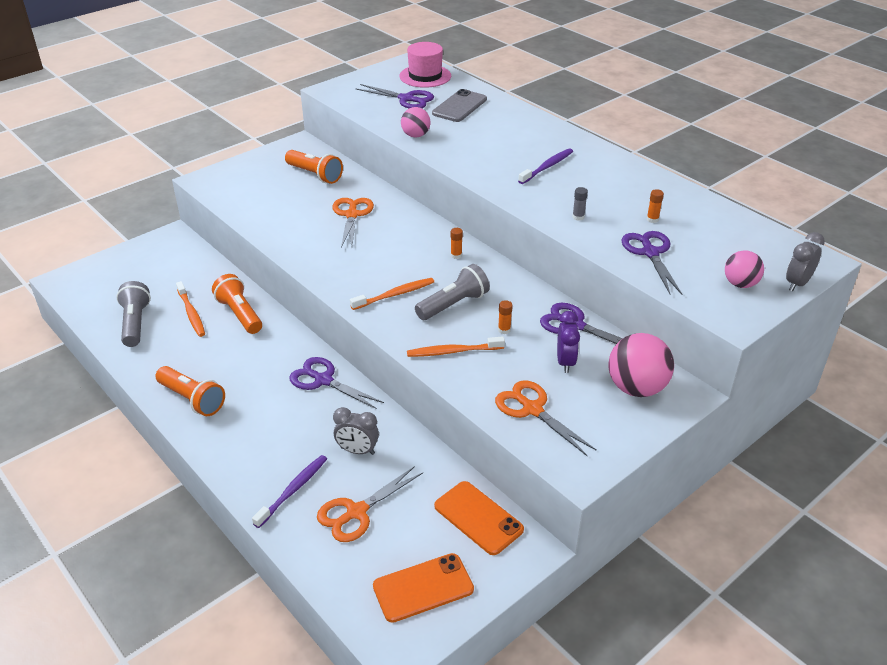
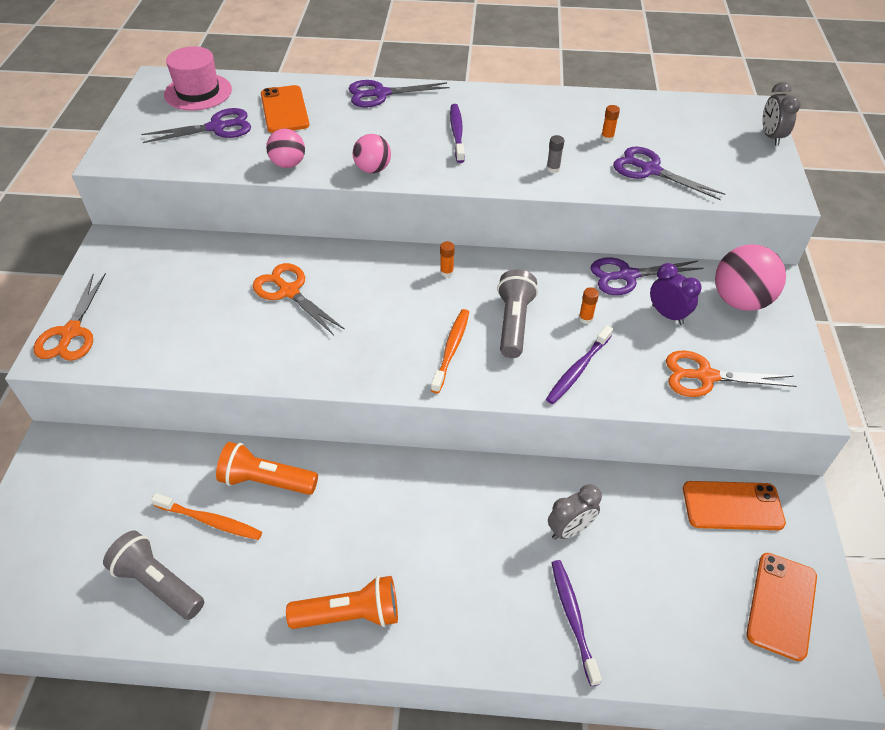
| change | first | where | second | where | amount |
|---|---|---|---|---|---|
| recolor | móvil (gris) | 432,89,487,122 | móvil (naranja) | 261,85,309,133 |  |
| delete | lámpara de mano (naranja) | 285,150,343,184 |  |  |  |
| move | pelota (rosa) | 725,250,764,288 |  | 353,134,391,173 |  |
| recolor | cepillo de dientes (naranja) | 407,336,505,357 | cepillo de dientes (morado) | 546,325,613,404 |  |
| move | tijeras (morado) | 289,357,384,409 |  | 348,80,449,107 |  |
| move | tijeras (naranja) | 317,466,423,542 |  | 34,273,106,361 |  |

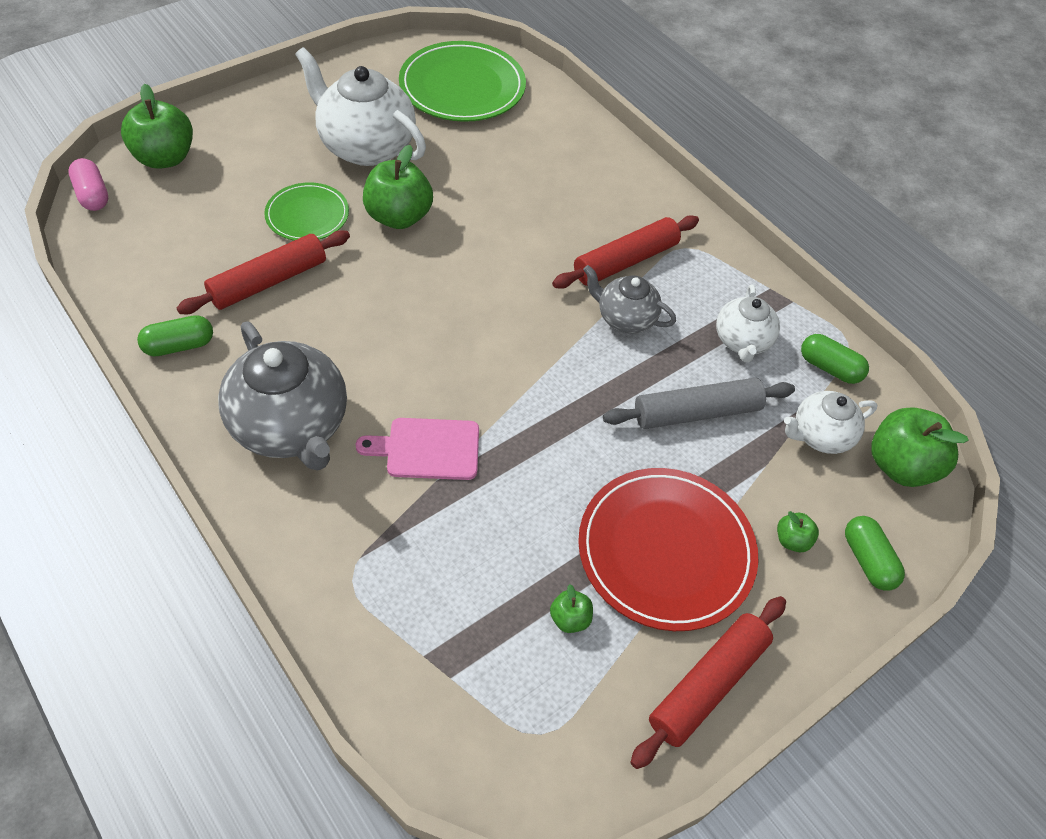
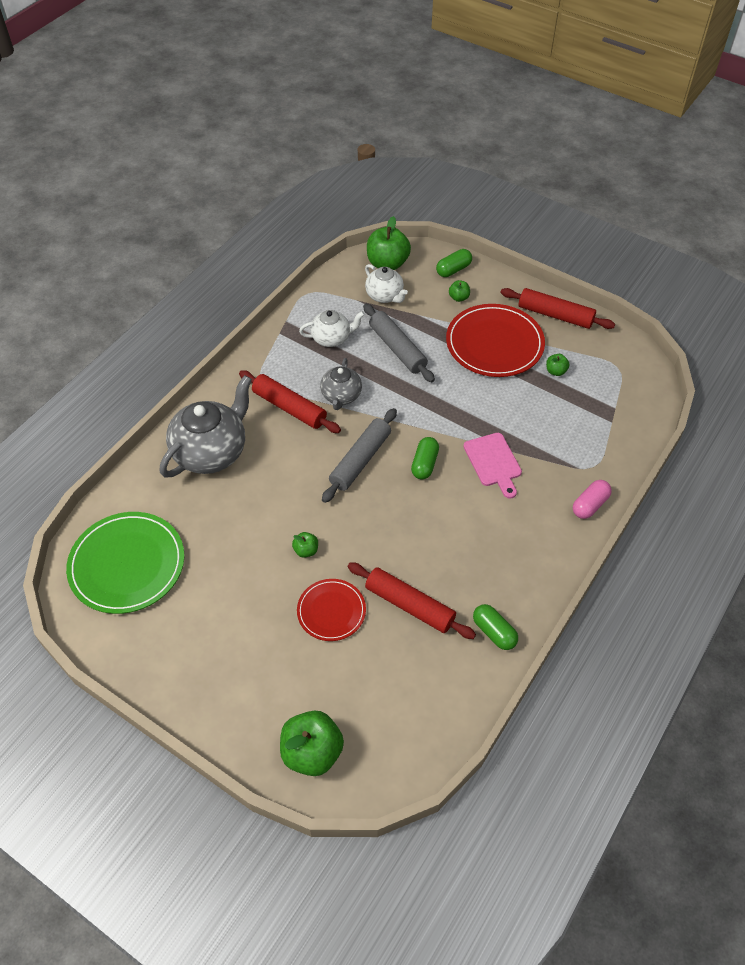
| change | first | where | second | where | amount |
|---|---|---|---|---|---|
| delete | tetera (blanco) | 295,47,426,166 |  |  |  |
| resize | manzana (verde) | 363,145,433,229 |  | 292,532,318,558 | x0.47 |
| move | cápsula (rosa) | 68,158,108,211 |  | 573,480,612,519 |  |
| recolor | plato (verde) | 264,183,349,241 | plato (rojo) | 297,579,366,641 |  |
| move | tetera (gris) | 218,321,347,471 |  | 160,375,252,477 |  |
| move | cápsula (verde) | 801,334,869,384 |  | 411,437,439,479 |  |
| insert |  |  | rodillo (gris) | 322,408,397,503 |  |

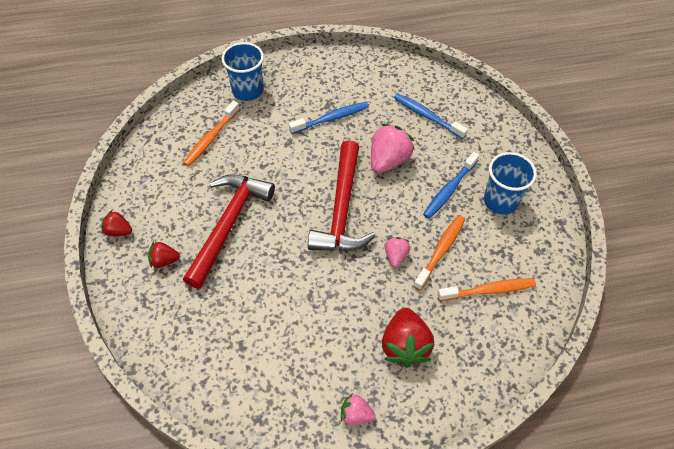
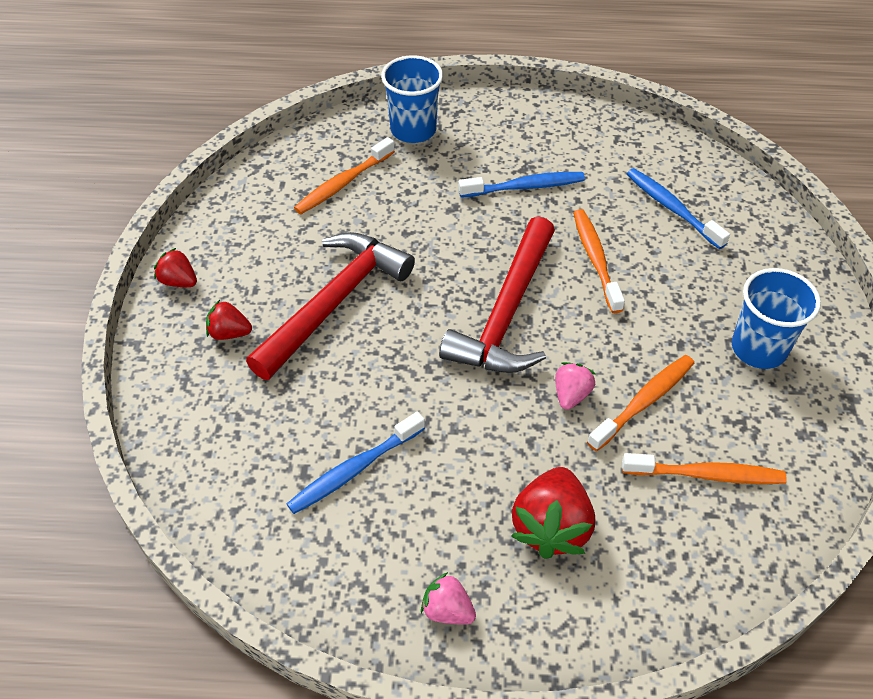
| change | first | where | second | where | amount |
|---|---|---|---|---|---|
| replace | fresa (rosa) | 371,123,415,174 | cepillo de dientes (naranja) | 573,209,625,313 |  |
| move | cepillo de dientes (azul) | 423,152,479,219 |  | 287,412,425,514 |  |

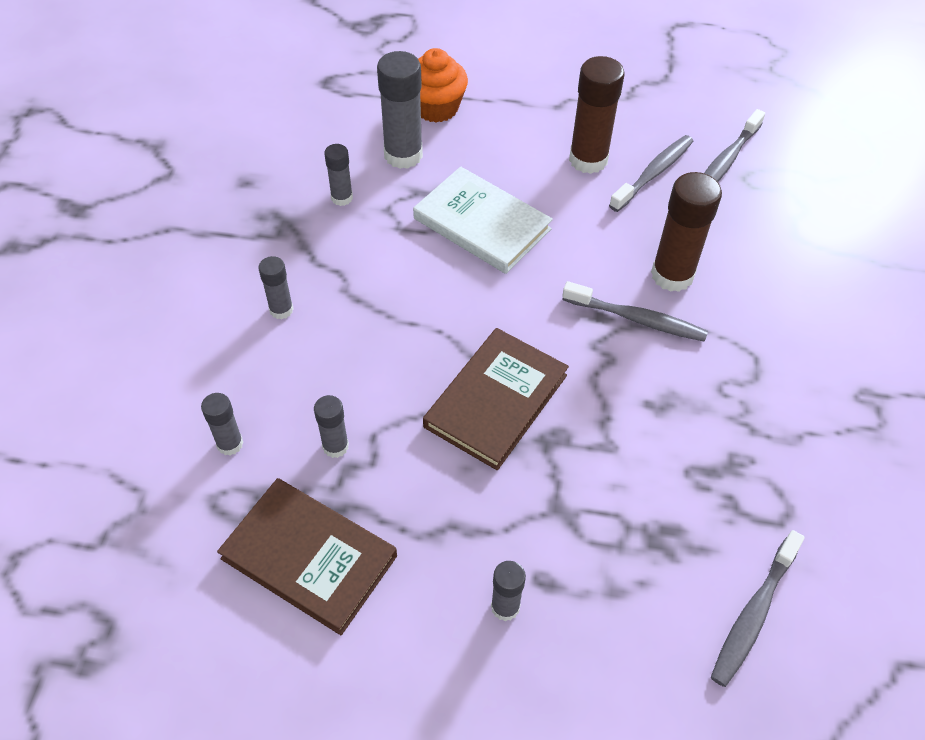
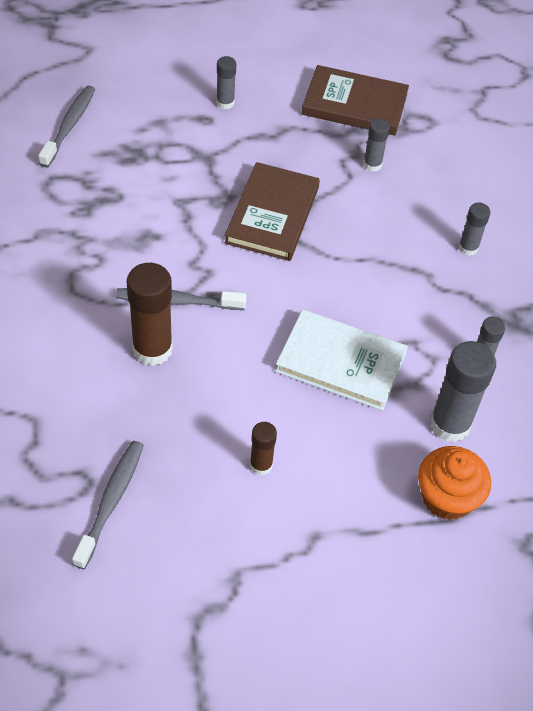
| change | first | where | second | where | amount |
|---|---|---|---|---|---|
| resize | barra de pegamento (marrón) | 569,56,624,174 |  | 250,422,277,475 | x0.54 |
| delete | cepillo de dientes (gris) | 609,135,693,212 |  |  |  |
| delete | barra de pegamento (gris) | 201,393,243,455 |  |  |  |

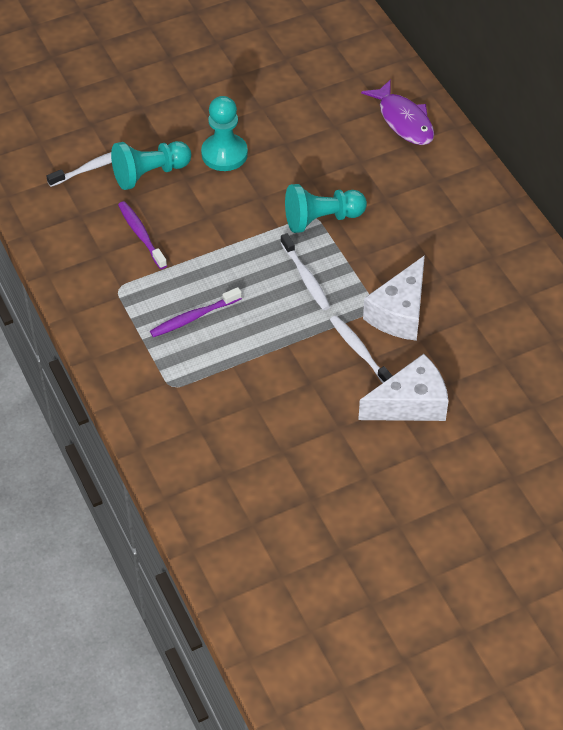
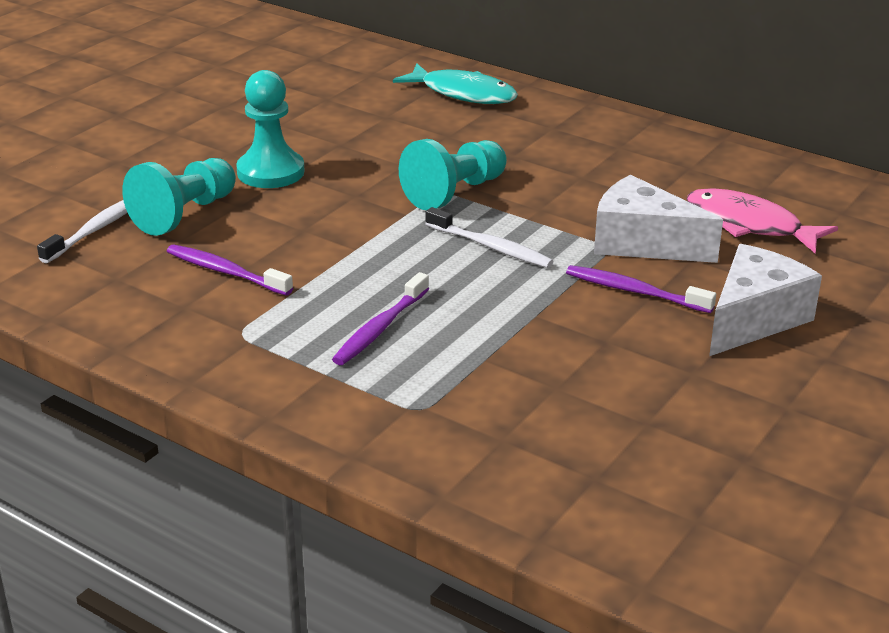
| change | first | where | second | where | amount |
|---|---|---|---|---|---|
| recolor | pez (morado) | 361,79,434,145 | pez (turquesa) | 393,64,518,104 |  |
| rotate | queso (blanco) | 363,255,425,341 |  | 594,175,723,263 | 120 degrees clockwise |
| recolor | cepillo de dientes (blanco) | 330,316,392,383 | cepillo de dientes (morado) | 566,265,716,313 |  |
| insert |  |  | pez (rosa) | 687,189,838,253 |  |

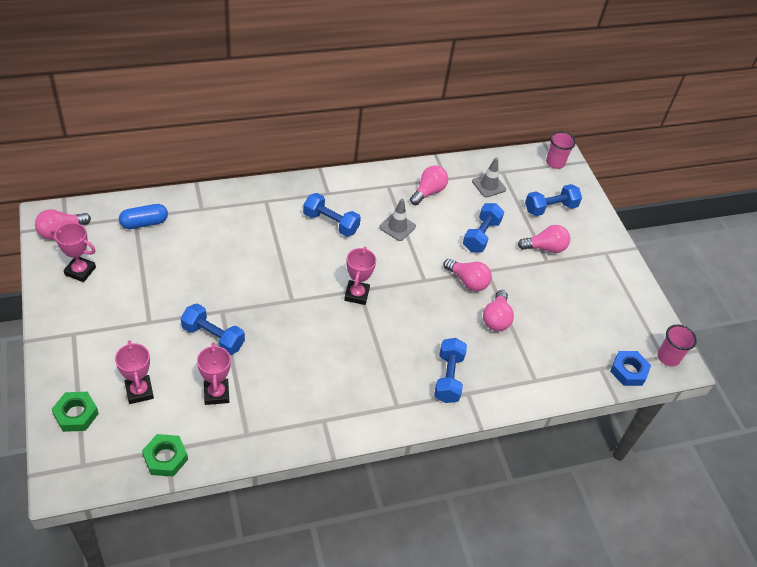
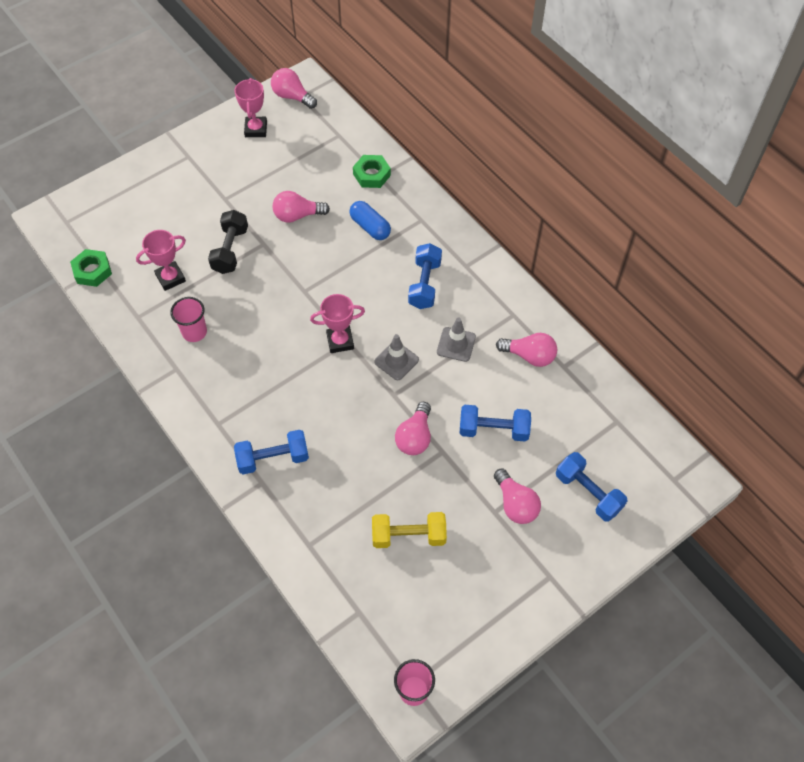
| change | first | where | second | where | amount |
|---|---|---|---|---|---|
| move | vaso (rosa) | 546,131,576,169 |  | 170,297,207,342 |  |
| move | cono de tráfico (gris) | 472,157,506,198 |  | 374,334,419,380 |  |
| move | cápsula (azul) | 119,204,168,229 |  | 349,201,391,240 |  |
| move | bombilla (rosa) | 483,290,514,331 |  | 273,191,330,223 |  |
| recolor | mancuerna (azul) | 181,303,245,355 | mancuerna (negro) | 208,210,248,274 |  |
| delete | trofeo (rosa) | 115,340,154,404 |  |  |  |
| delete | tuerca (azul) | 610,351,651,386 |  |  |  |
| move | tuerca (verde) | 52,392,99,432 |  | 353,155,391,188 |  |
| insert |  |  | mancuerna (amarillo) | 372,512,447,548 |  |

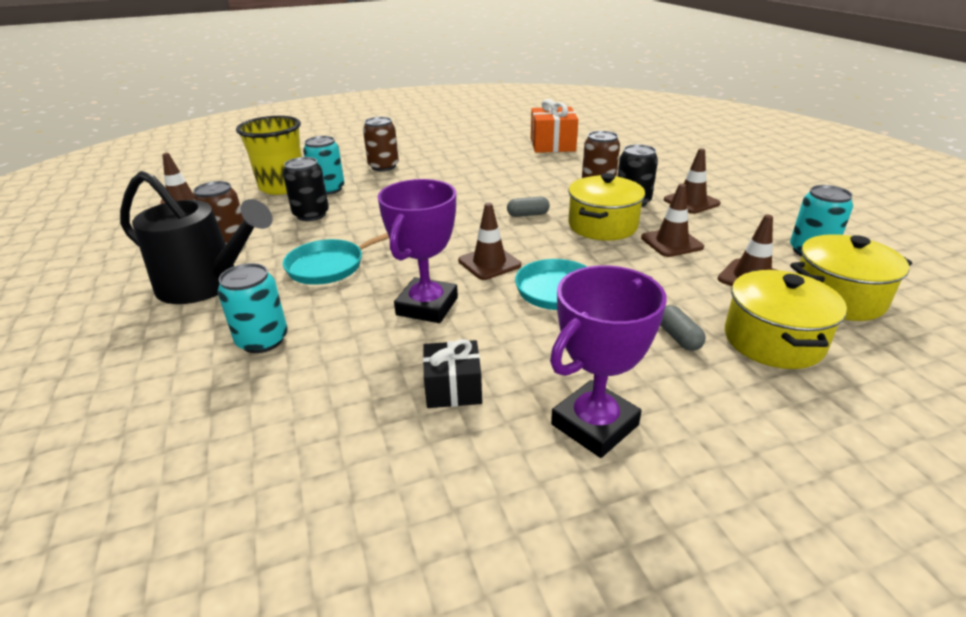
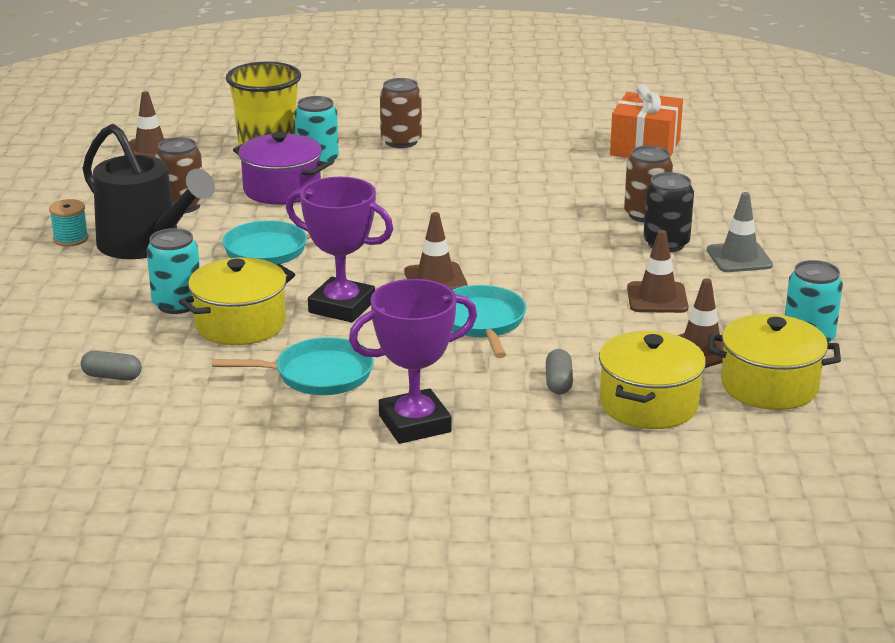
| change | first | where | second | where | amount |
|---|---|---|---|---|---|
| recolor | cono de tráfico (marrón) | 664,148,721,214 | cono de tráfico (gris) | 707,192,773,272 |  |
| replace | lata (negro) | 283,157,329,221 | olla (morado) | 233,132,329,205 |  |
| move | olla (amarillo) | 568,173,645,241 |  | 179,258,295,345 |  |
| rotate | trofeo (morado) | 378,179,458,323 |  | 286,177,393,323 | 75 degrees clockwise |
| move | cápsula (gris) | 507,197,550,217 |  | 81,351,142,381 |  |
| replace | regalo (negro) | 423,339,482,408 | sartén (turquesa) | 212,337,374,395 |  |
| insert |  |  | carrete (turquesa) | 49,199,89,247 |  |

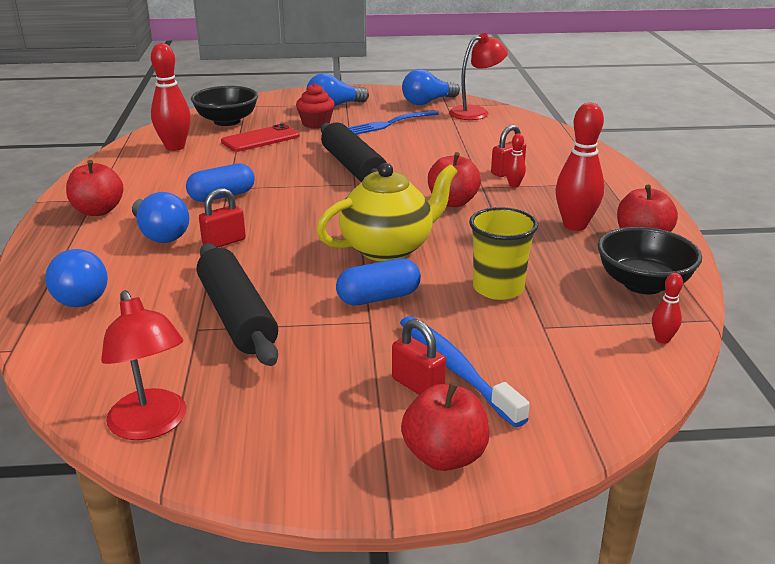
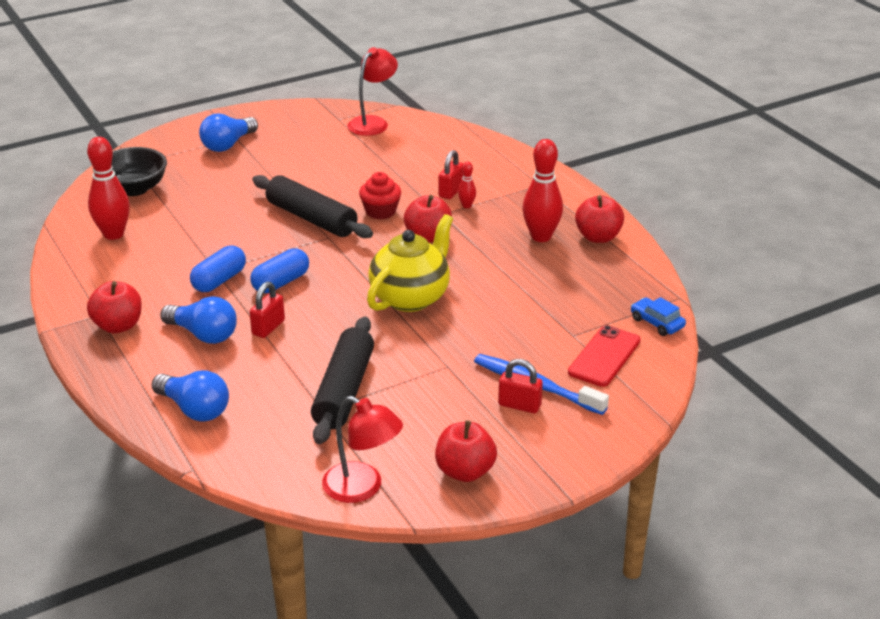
| change | first | where | second | where | amount |
|---|---|---|---|---|---|
| delete | bombilla (azul) | 402,69,460,105 |  |  |  |
| move | magdalena (rojo) | 296,83,335,128 |  | 359,172,401,219 |  |
| delete | tenedor (azul) | 347,110,439,135 |  |  |  |
| move | móvil (rojo) | 221,124,300,152 |  | 568,325,640,387 |  |
| delete | vaso (amarillo) | 469,207,538,300 |  |  |  |
| delete | cuenco (negro) | 598,227,702,294 |  |  |  |
| rotate | rodillo (negro) | 197,243,278,366 |  | 311,317,374,444 | 60 degrees clockwise |
| move | cápsula (azul) | 336,258,421,305 |  | 250,248,309,293 |  |
| replace | bolo (rojo) | 652,273,683,344 | coche (azul) | 631,297,686,336 |  |
| move | manzana (rojo) | 401,382,489,471 |  | 435,420,497,482 |  |

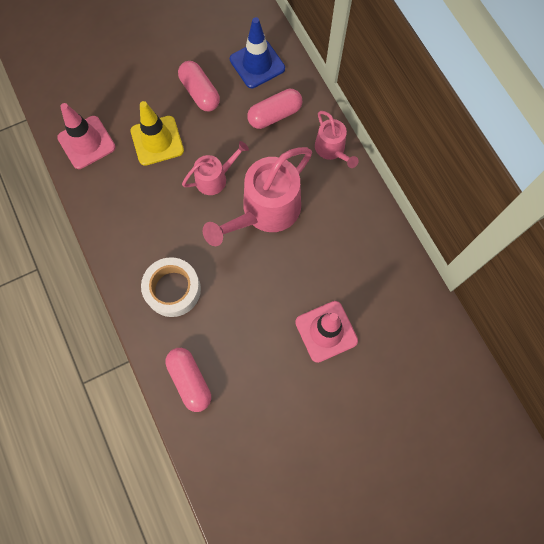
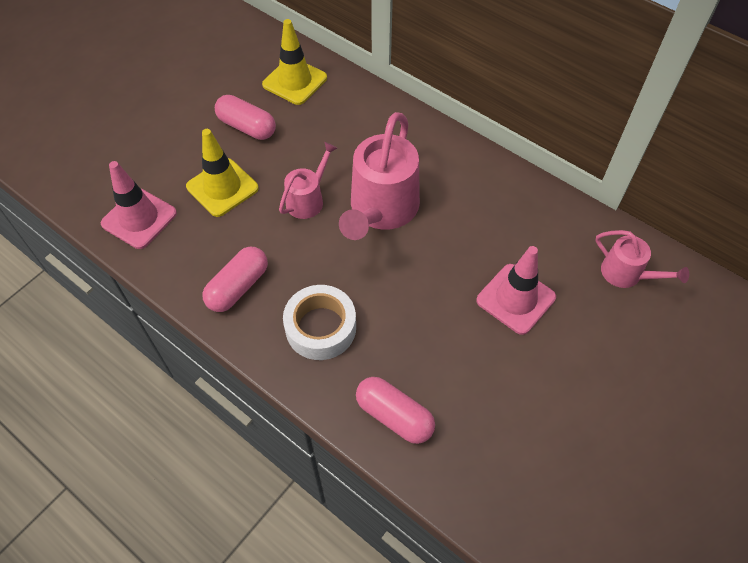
| change | first | where | second | where | amount |
|---|---|---|---|---|---|
| recolor | cono de tráfico (azul) | 230,17,285,88 | cono de tráfico (amarillo) | 262,19,327,105 |  |
| move | cápsula (rosa) | 247,89,302,129 |  | 202,247,268,312 |  |
| move | regadera (rosa) | 315,111,358,168 |  | 595,230,689,288 |  |

